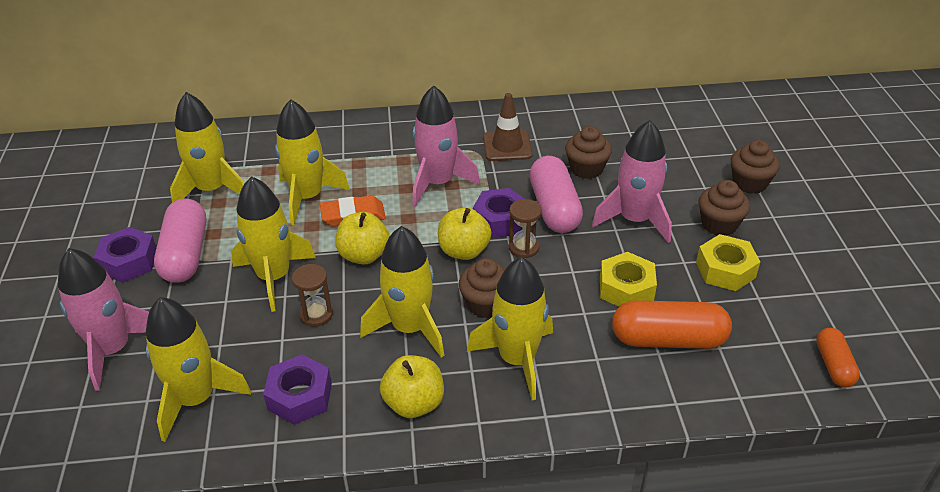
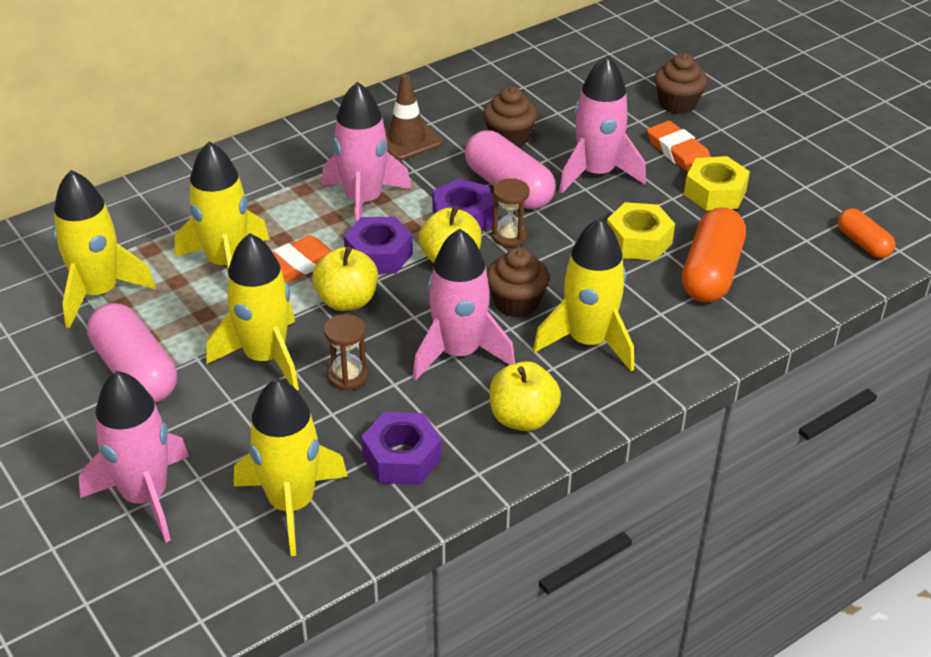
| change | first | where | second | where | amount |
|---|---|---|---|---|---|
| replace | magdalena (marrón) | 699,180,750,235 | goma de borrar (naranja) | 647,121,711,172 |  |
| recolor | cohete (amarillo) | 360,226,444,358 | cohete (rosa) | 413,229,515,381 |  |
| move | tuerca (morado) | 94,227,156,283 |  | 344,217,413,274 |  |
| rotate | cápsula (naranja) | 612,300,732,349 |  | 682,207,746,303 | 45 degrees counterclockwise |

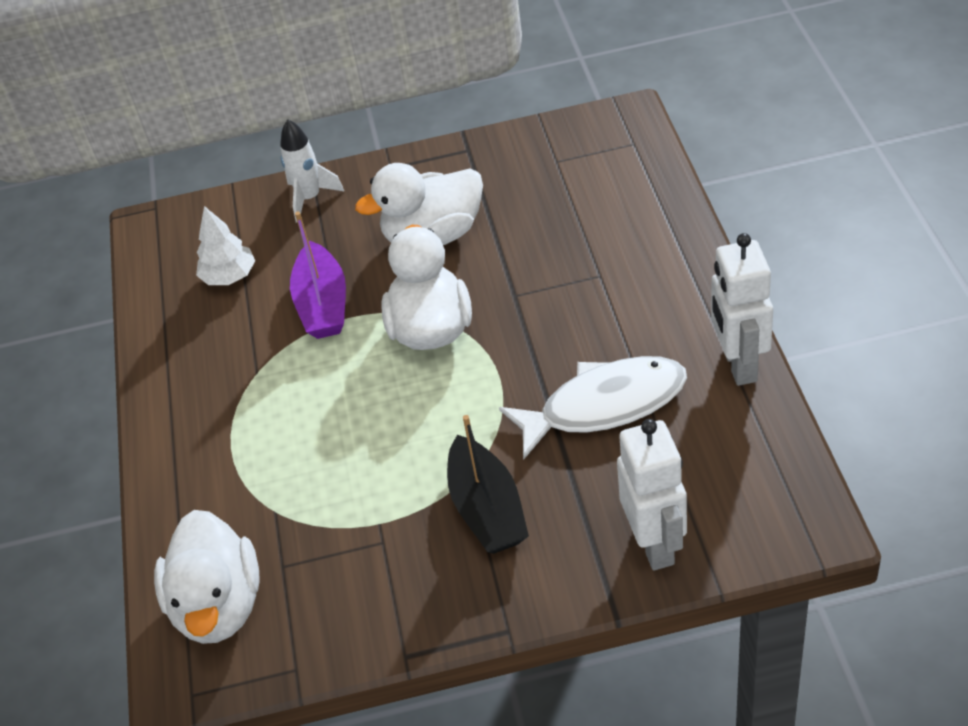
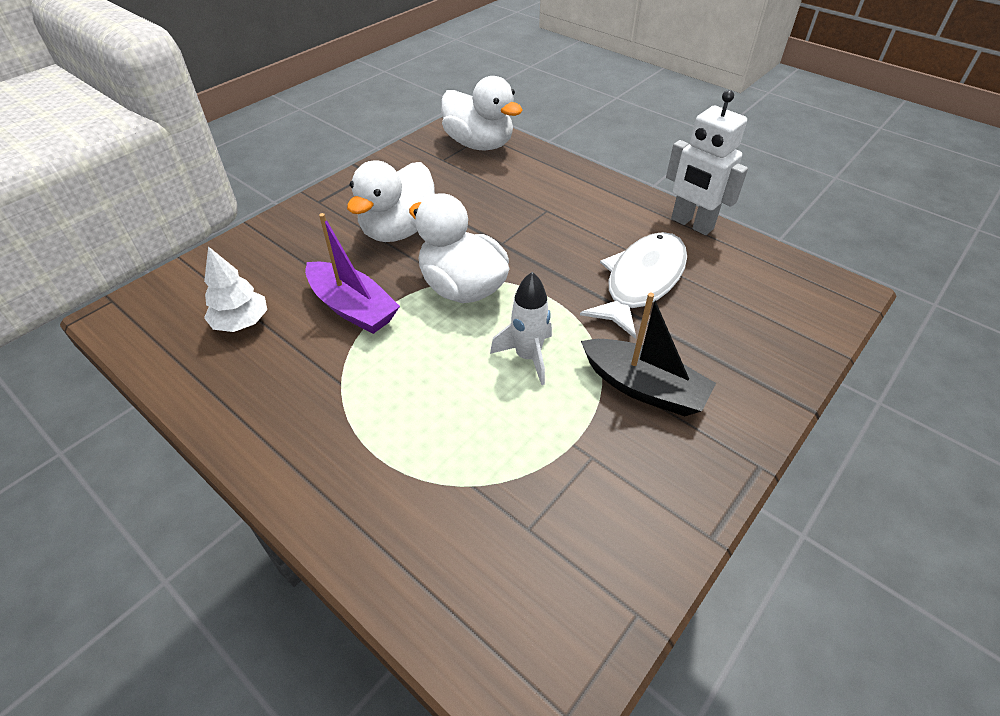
| change | first | where | second | where | amount |
|---|---|---|---|---|---|
| move | cohete (blanco) | 280,119,344,223 |  | 490,272,552,385 |  |
| delete | robot (blanco) | 617,419,687,570 |  |  |  |
| move | pato (blanco) | 154,510,260,644 |  | 441,76,523,150 |  |

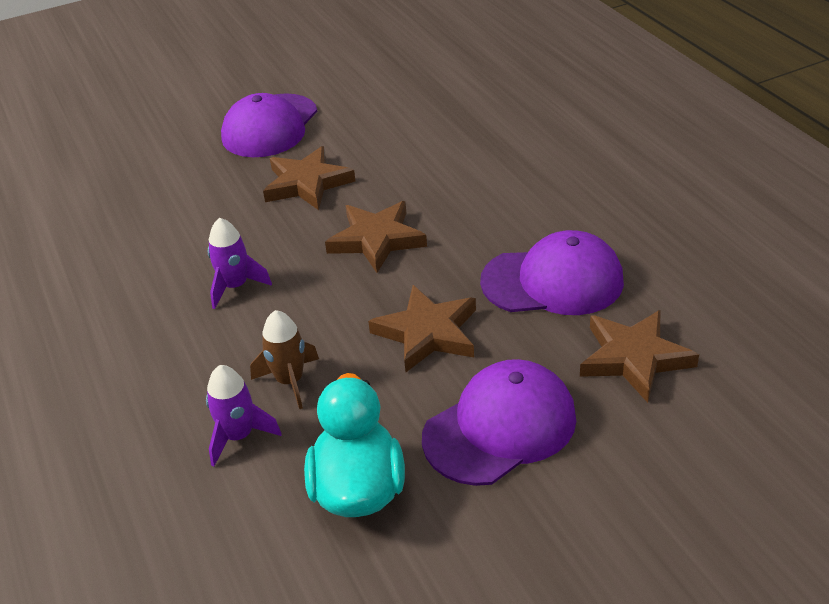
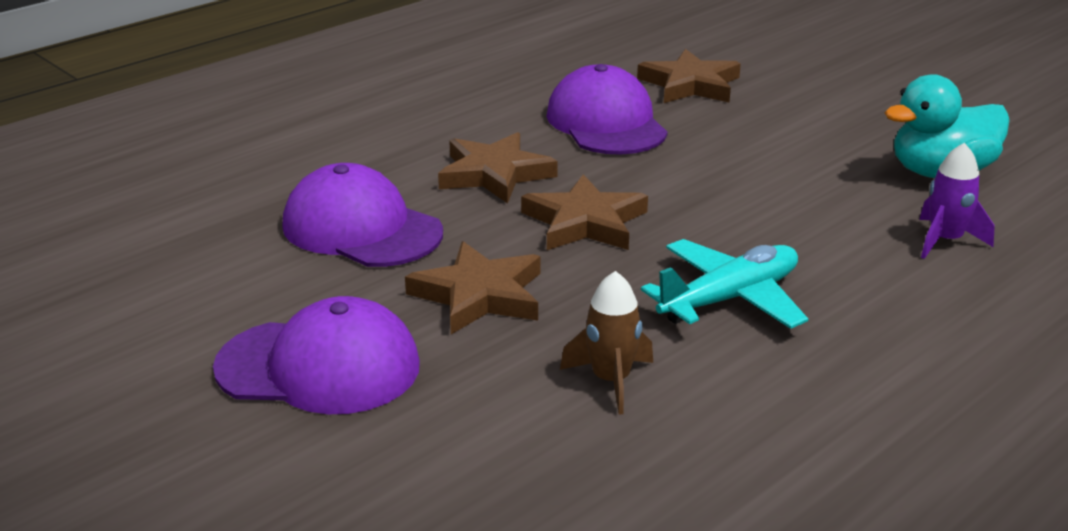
| change | first | where | second | where | amount |
|---|---|---|---|---|---|
| replace | cohete (morado) | 207,218,272,309 | avión (turquesa) | 641,239,808,329 |  |
| move | estrella (marrón) | 368,285,476,372 |  | 438,132,558,204 |  |
| move | cohete (marrón) | 250,310,319,409 |  | 560,271,653,414 |  |
| move | gorra (morado) | 422,359,576,486 |  | 282,163,443,267 |  |

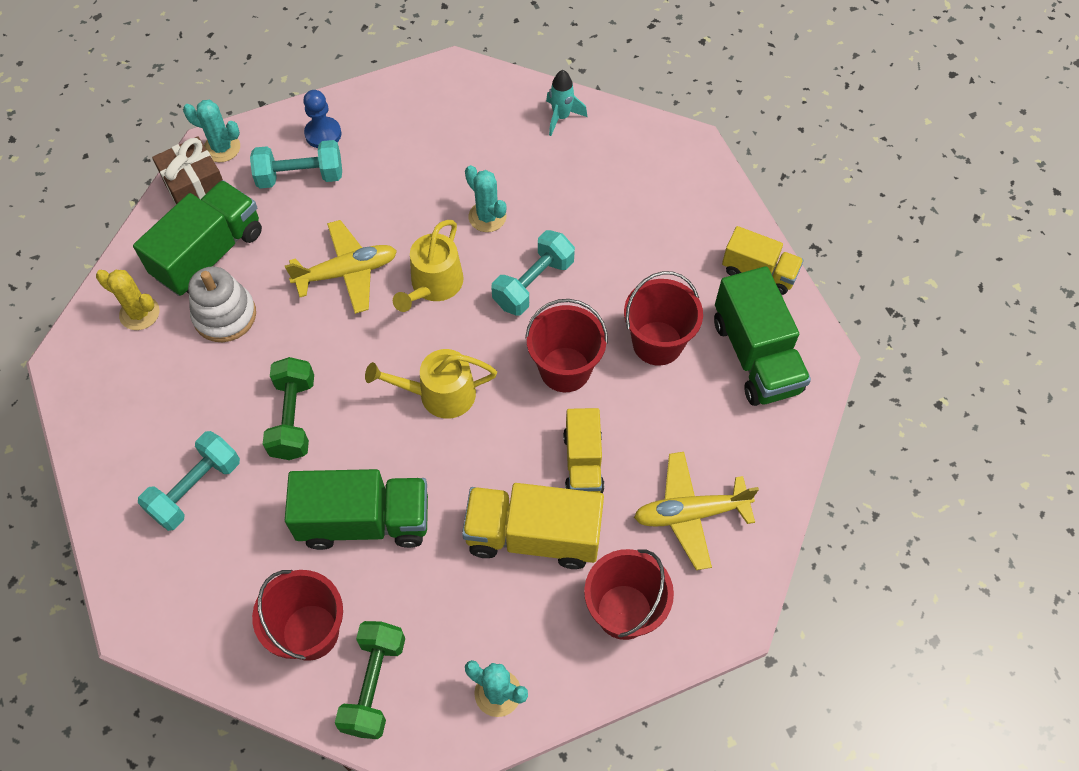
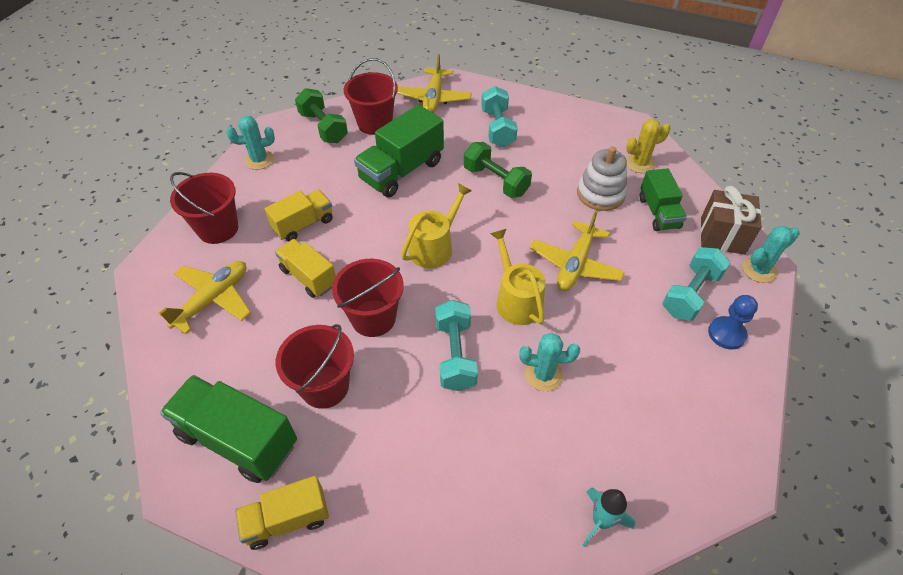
| change | first | where | second | where | amount |
|---|---|---|---|---|---|
| resize | camión (verde) | 133,180,262,296 |  | 640,168,687,231 | x0.63 |
| resize | camión (amarillo) | 462,483,604,569 |  | 265,190,333,241 | x0.63 |
| insert |  |  | avión (amarillo) | 397,54,472,113 |  |

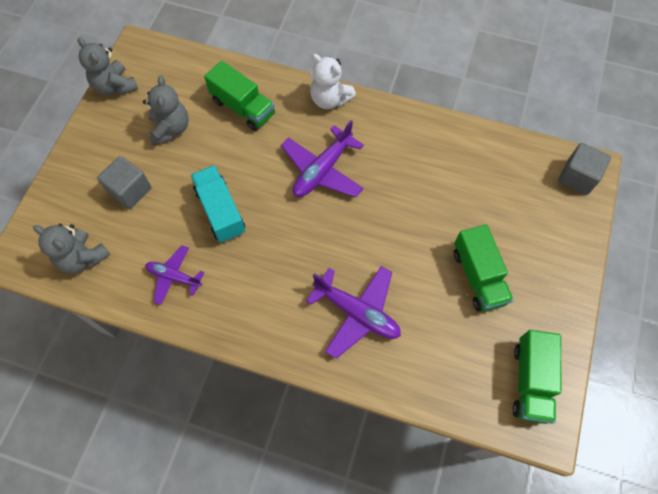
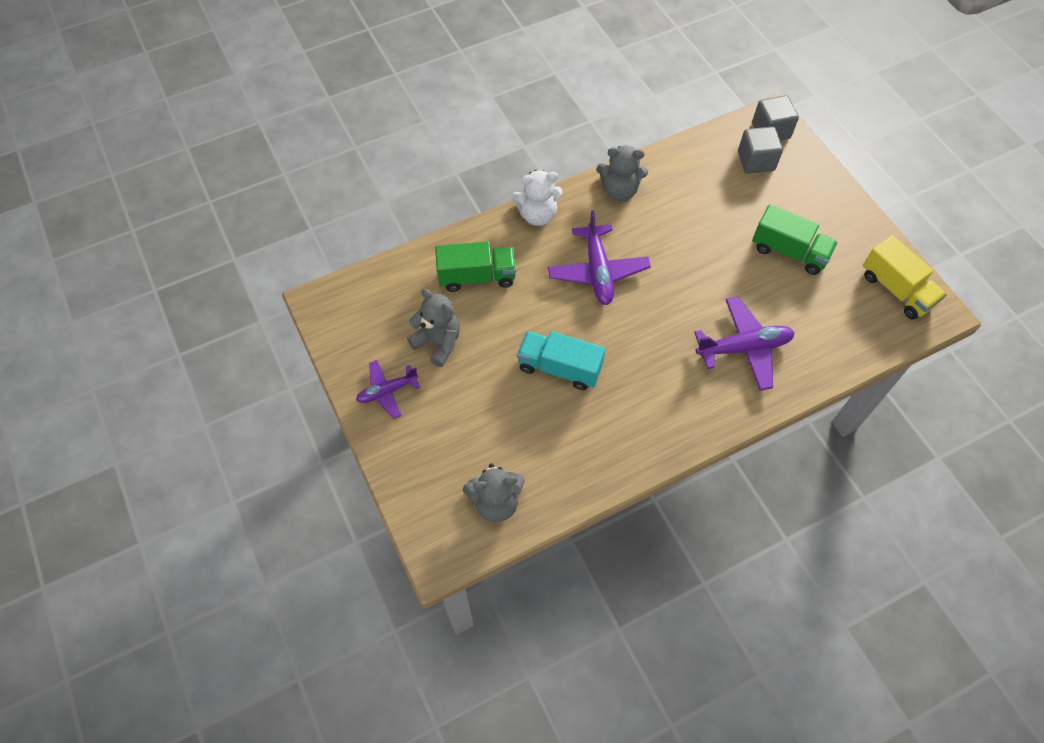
| change | first | where | second | where | amount |
|---|---|---|---|---|---|
| move | osito (gris) | 78,37,138,96 |  | 597,145,648,201 |  |
| move | cubo (gris) | 97,156,151,209 |  | 738,126,783,174 |  |
| move | avión (morado) | 146,245,205,305 |  | 356,360,420,419 |  |
| recolor | camión (verde) | 512,330,561,424 | camión (amarillo) | 863,235,947,319 |  |

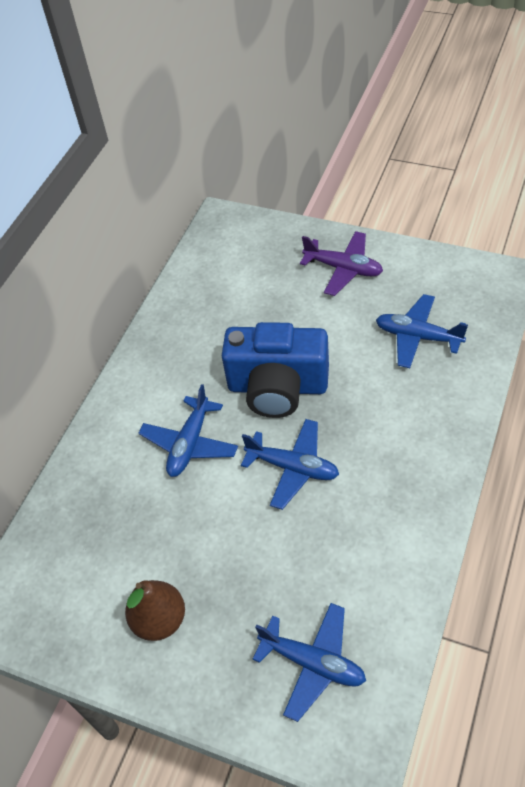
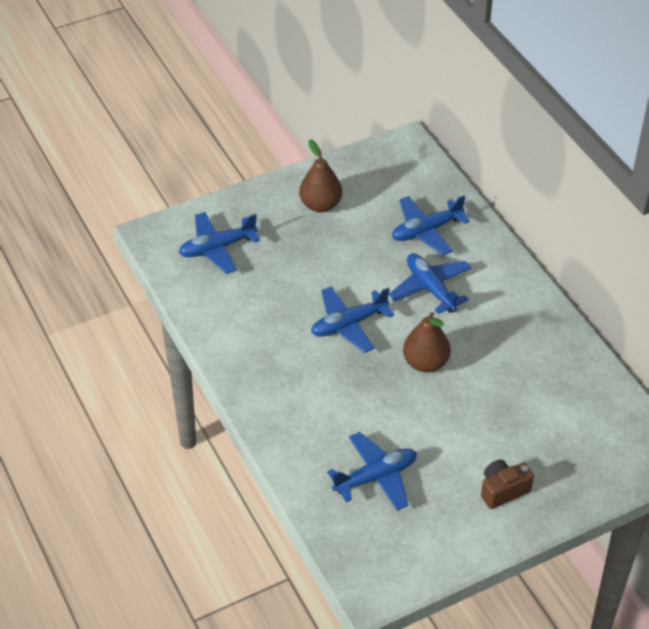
| change | first | where | second | where | amount |
|---|---|---|---|---|---|
| replace | avión (morado) | 300,231,383,296 | cámara (marrón) | 481,460,534,509 |  |
| replace | cámara (azul) | 222,322,329,418 | pera (marrón) | 403,312,451,372 |  |
| insert |  |  | avión (azul) | 392,195,470,255 |  |

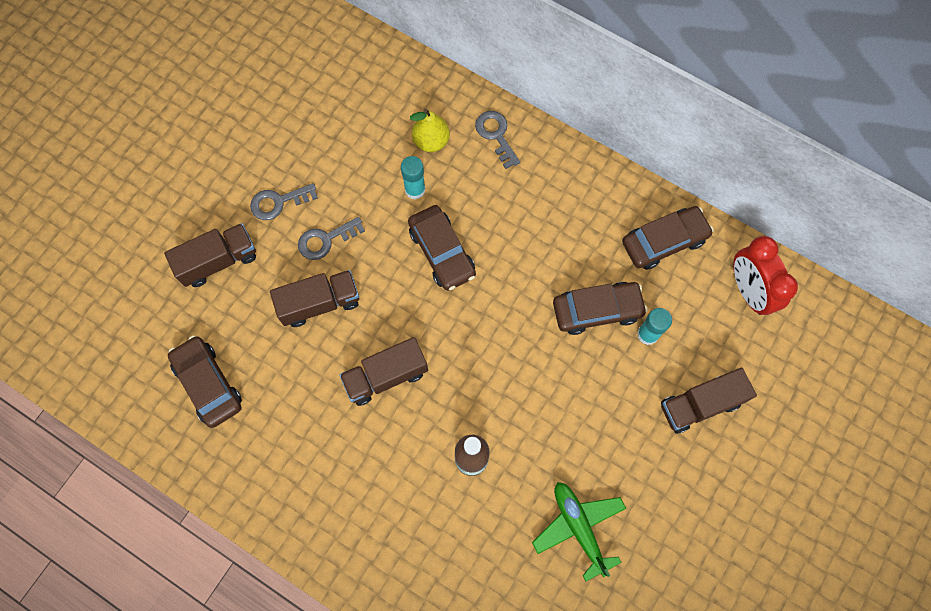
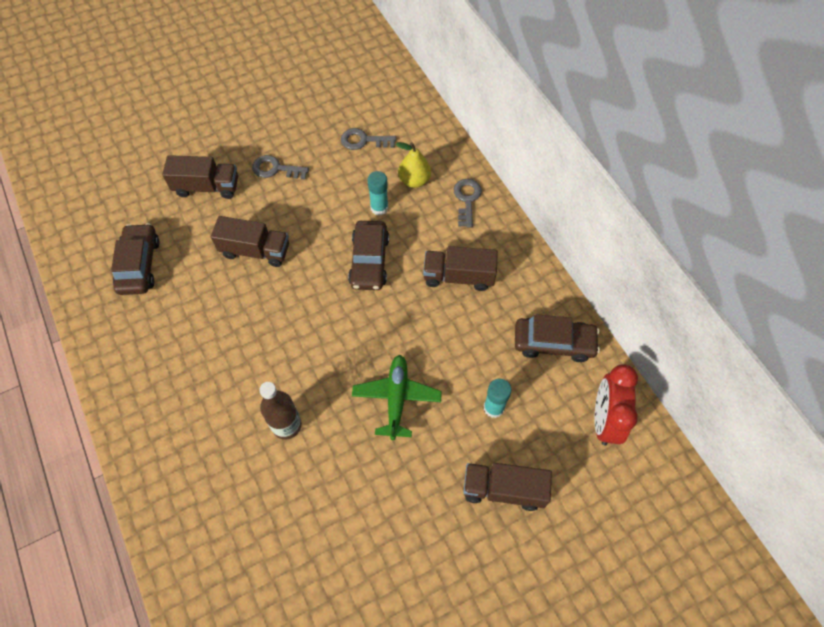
| change | first | where | second | where | amount |
|---|---|---|---|---|---|
| move | llave (gris) | 298,217,365,260 |  | 341,128,396,150 |  |
| delete | coche (marrón) | 553,282,647,335 |  |  |  |
| move | camión (marrón) | 339,337,428,406 |  | 423,246,498,291 |  |
| move | avión (verde) | 532,482,627,581 |  | 352,355,442,440 |  |

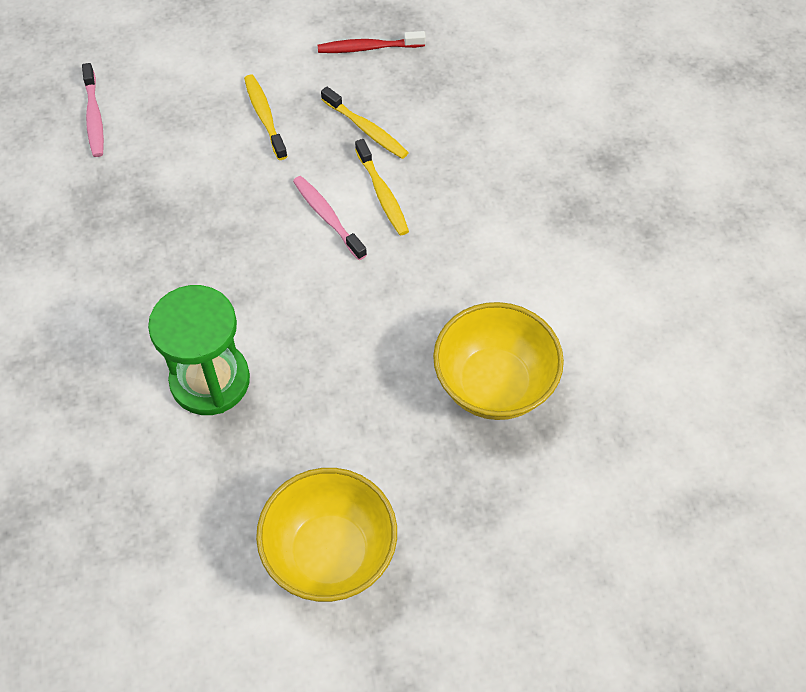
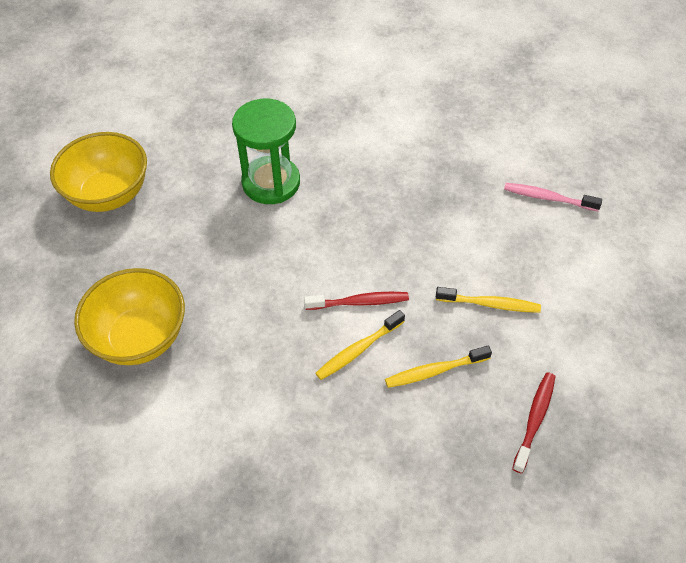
| change | first | where | second | where | amount |
|---|---|---|---|---|---|
| rotate | cepillo de dientes (amarillo) | 355,139,409,235 |  | 315,310,405,380 | 45 degrees counterclockwise |
| recolor | cepillo de dientes (rosa) | 293,176,367,260 | cepillo de dientes (rojo) | 304,292,409,310 |  |

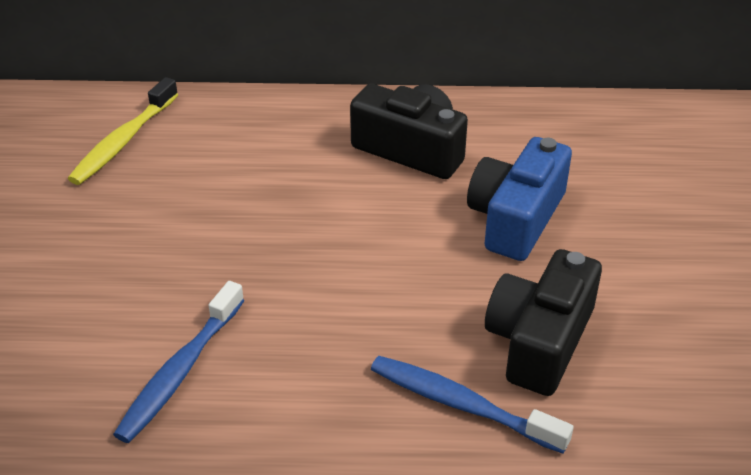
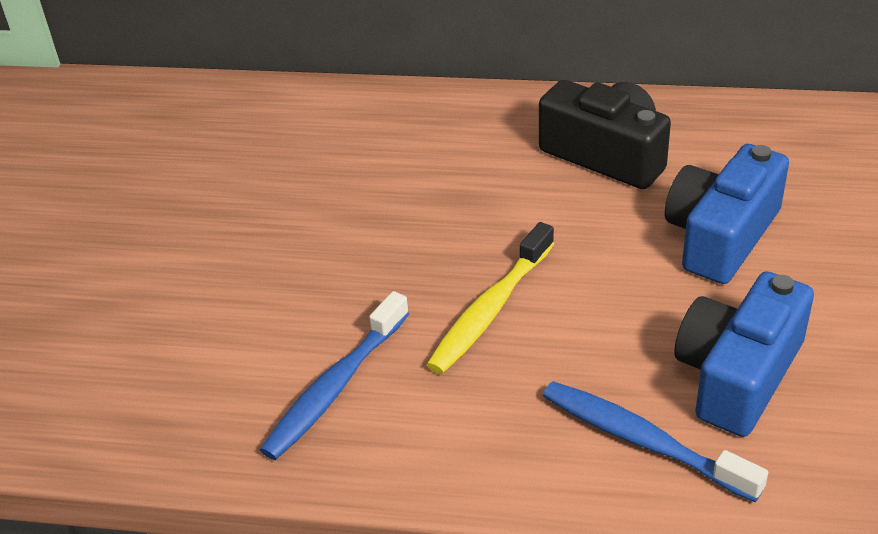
| change | first | where | second | where | amount |
|---|---|---|---|---|---|
| move | cepillo de dientes (amarillo) | 68,77,178,185 |  | 427,222,554,374 |  |
| recolor | cámara (negro) | 485,249,602,396 | cámara (azul) | 674,271,814,437 |  |

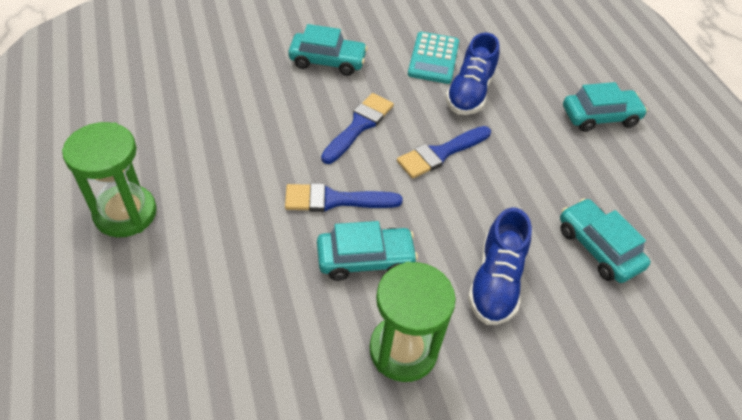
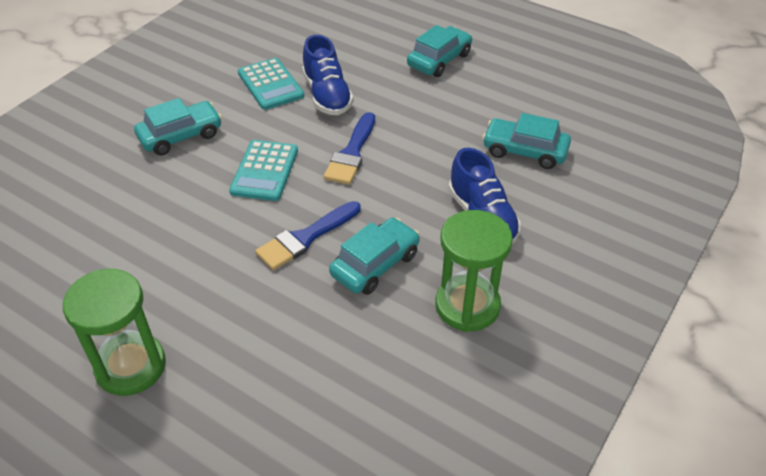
| change | first | where | second | where | amount |
|---|---|---|---|---|---|
| replace | pincel (azul) | 321,93,394,164 | calculadora (turquesa) | 229,140,298,201 |  |

